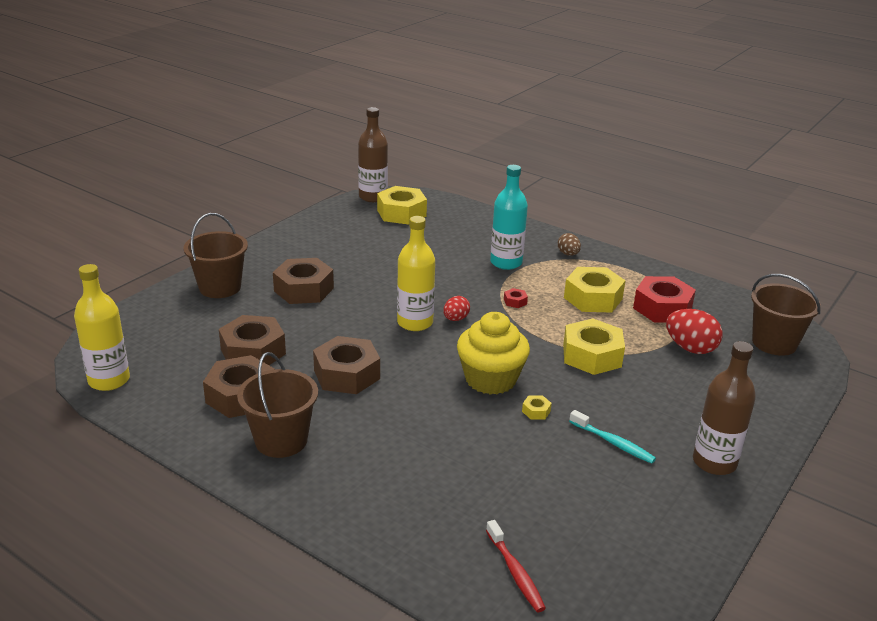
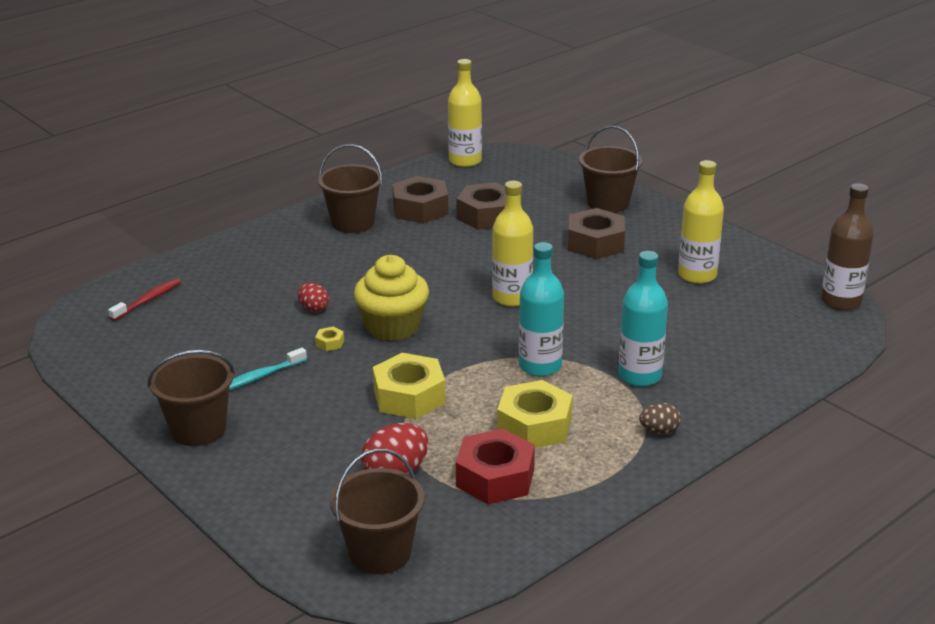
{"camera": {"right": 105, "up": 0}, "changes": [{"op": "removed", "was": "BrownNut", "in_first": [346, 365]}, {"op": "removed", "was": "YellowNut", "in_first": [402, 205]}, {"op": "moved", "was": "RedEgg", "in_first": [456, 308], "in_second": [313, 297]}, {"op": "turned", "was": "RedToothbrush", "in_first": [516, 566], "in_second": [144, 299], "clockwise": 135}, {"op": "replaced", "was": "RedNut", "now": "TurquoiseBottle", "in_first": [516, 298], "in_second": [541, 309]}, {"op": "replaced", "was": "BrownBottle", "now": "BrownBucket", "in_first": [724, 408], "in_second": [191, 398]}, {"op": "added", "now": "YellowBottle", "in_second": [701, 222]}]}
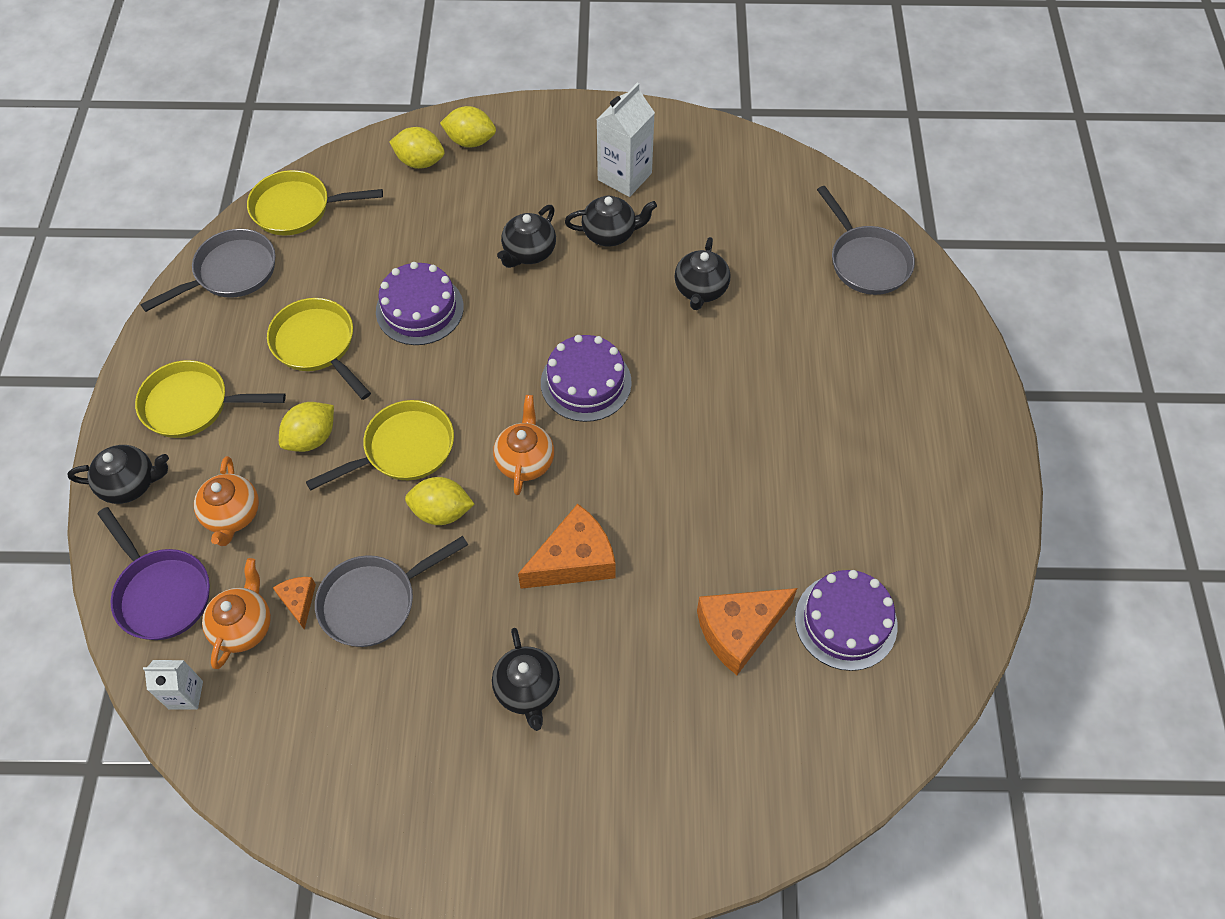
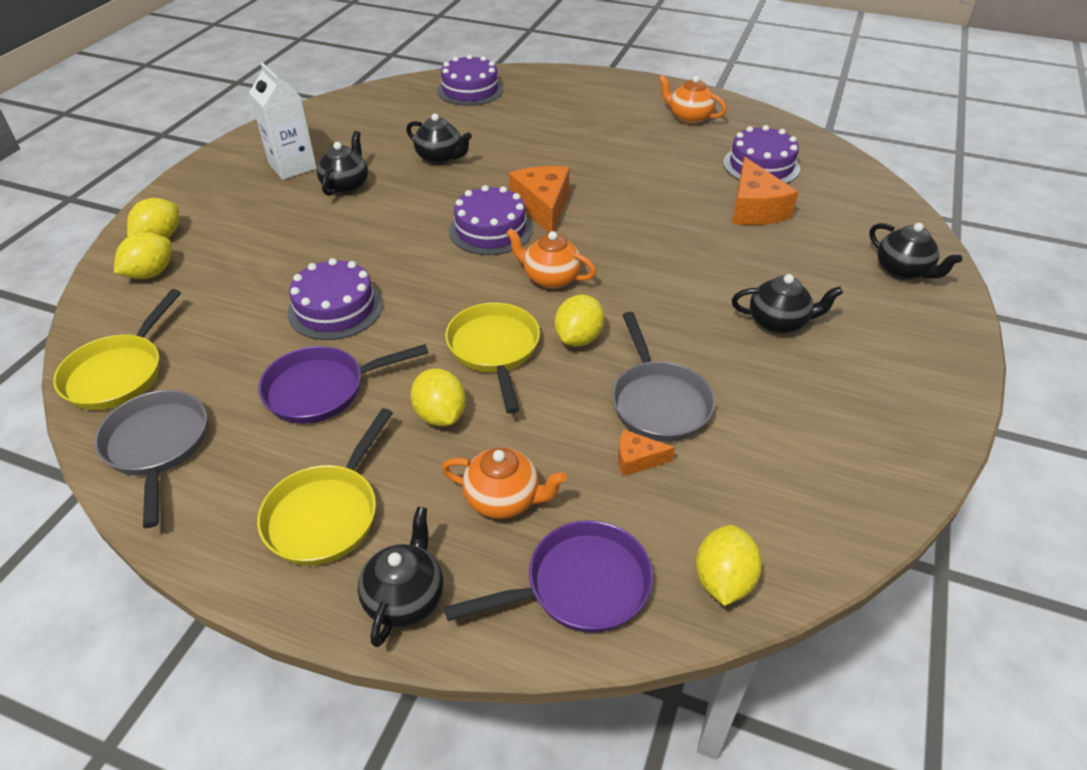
{"camera": {"right": -70, "up": -15}, "changes": [{"op": "replaced", "was": "WhiteCarton", "now": "YellowLemon", "in_first": [173, 684], "in_second": [729, 565]}, {"op": "moved", "was": "OrangeTeapot", "in_first": [236, 613], "in_second": [693, 99]}, {"op": "recoloured", "was": "YellowPan", "now": "PurplePan", "in_first": [319, 349], "in_second": [343, 384]}, {"op": "moved", "was": "BlackTeapot", "in_first": [526, 236], "in_second": [916, 251]}, {"op": "moved", "was": "OrangeCheese", "in_first": [567, 546], "in_second": [539, 199]}, {"op": "replaced", "was": "GreyPan", "now": "PurpleCake", "in_first": [866, 240], "in_second": [470, 80]}]}
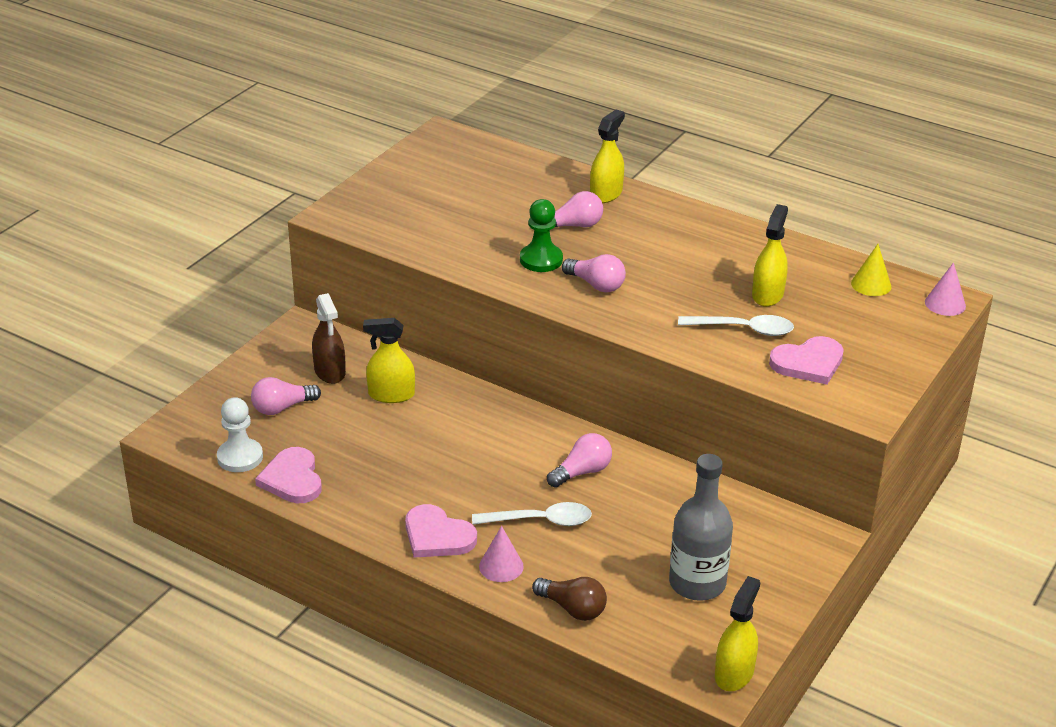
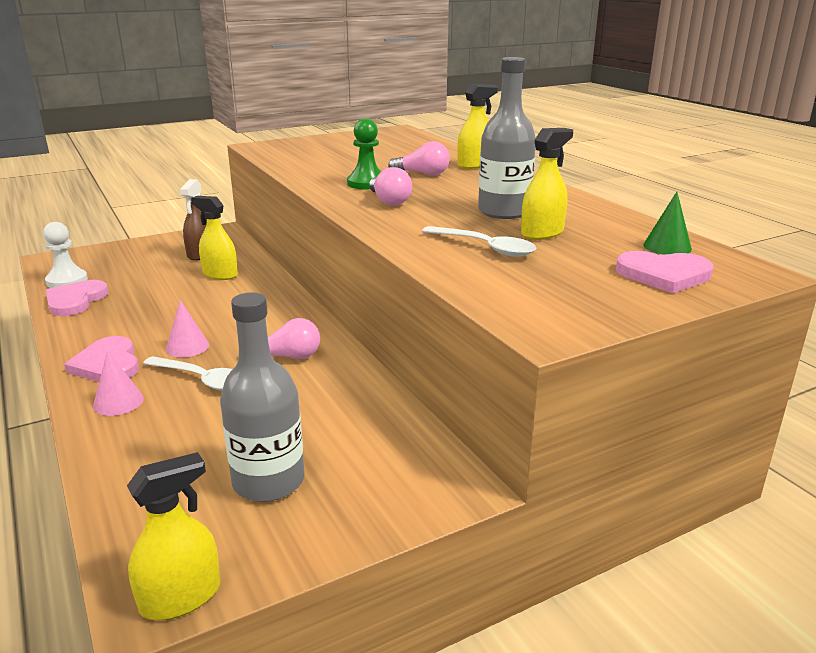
{"camera": {"right": 30, "up": -10}, "changes": [{"op": "removed", "was": "PinkLightBulb", "in_first": [286, 396]}, {"op": "removed", "was": "BrownLightBulb", "in_first": [569, 599]}, {"op": "moved", "was": "PinkHeart", "in_first": [806, 360], "in_second": [664, 272]}, {"op": "recoloured", "was": "YellowCone", "now": "GreenCone", "in_first": [871, 270], "in_second": [667, 223]}, {"op": "moved", "was": "PinkCone", "in_first": [945, 289], "in_second": [187, 328]}, {"op": "added", "now": "GreyBottle", "in_second": [507, 138]}]}
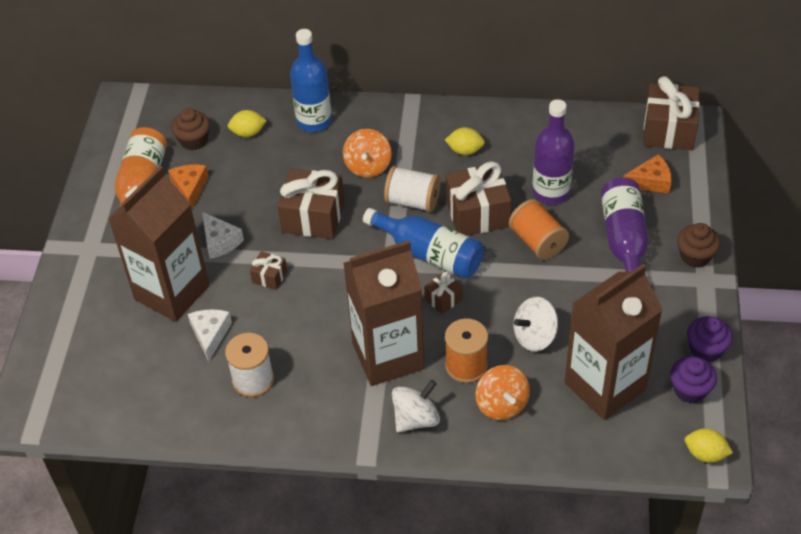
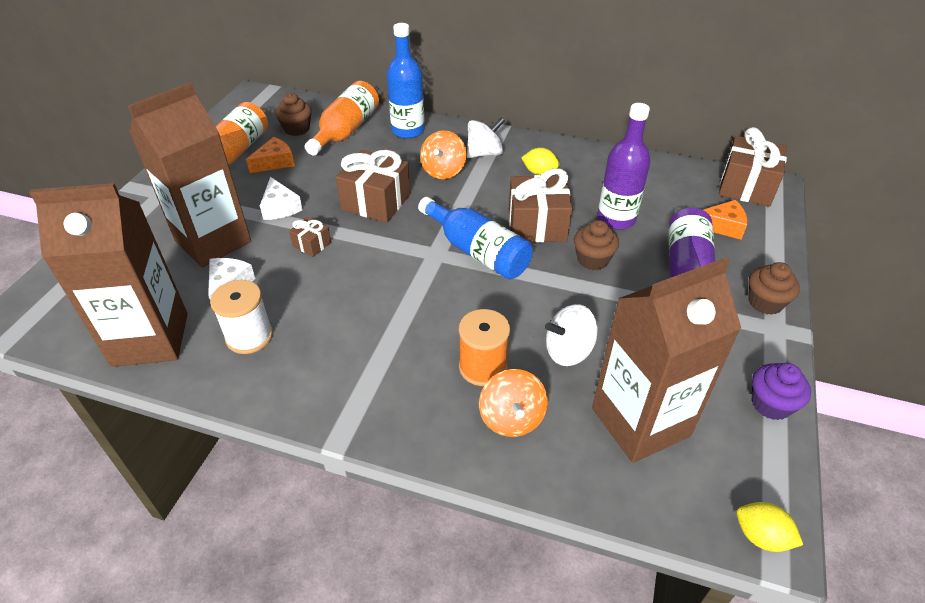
{"camera": {"right": 10, "up": -5}, "changes": [{"op": "turned", "was": "OrangeCheese", "in_first": [188, 187], "in_second": [270, 155], "clockwise": 45}, {"op": "replaced", "was": "YellowLemon", "now": "OrangeBottle", "in_first": [247, 123], "in_second": [342, 118]}, {"op": "moved", "was": "BrownCarton", "in_first": [383, 313], "in_second": [108, 275]}, {"op": "removed", "was": "WhiteSpool", "in_first": [412, 189]}, {"op": "moved", "was": "WhiteSpinningTop", "in_first": [416, 406], "in_second": [486, 137]}, {"op": "removed", "was": "BrownGift", "in_first": [443, 292]}, {"op": "replaced", "was": "OrangeSpool", "now": "BrownCupcake", "in_first": [539, 229], "in_second": [596, 245]}, {"op": "removed", "was": "PurpleCupcake", "in_first": [693, 379]}]}
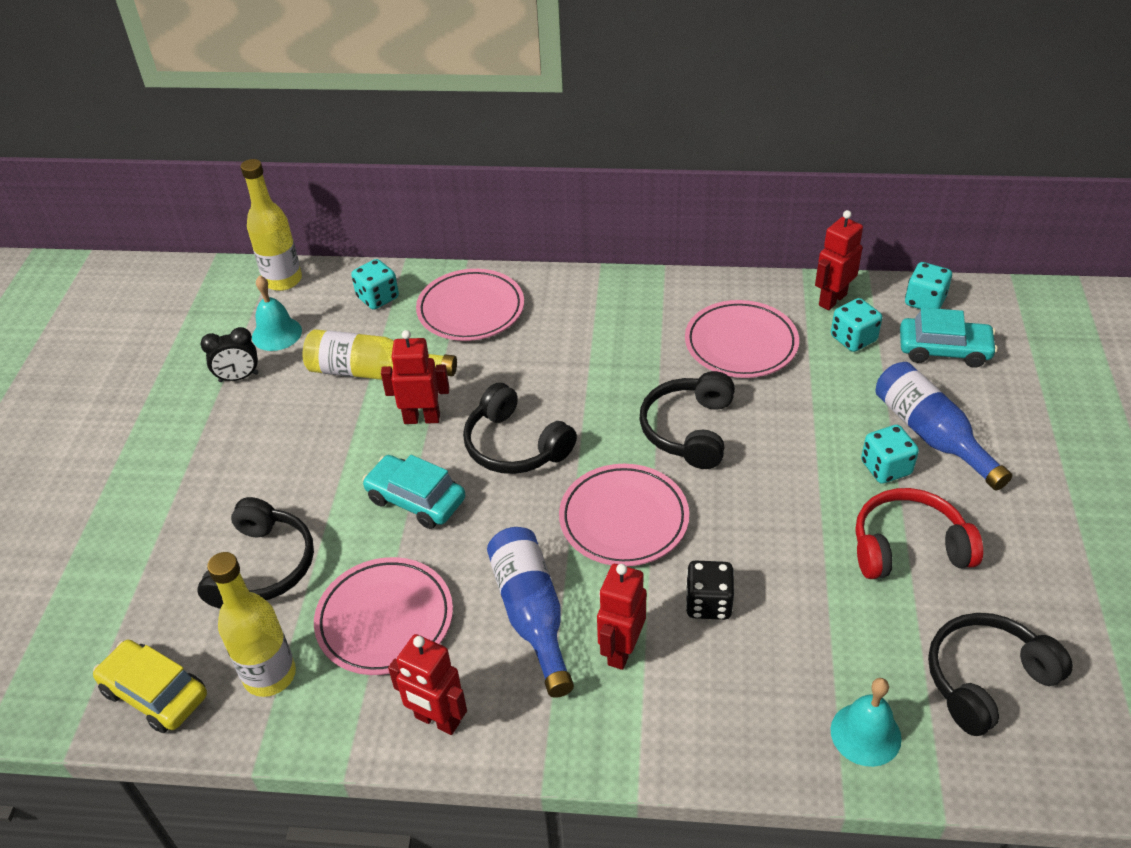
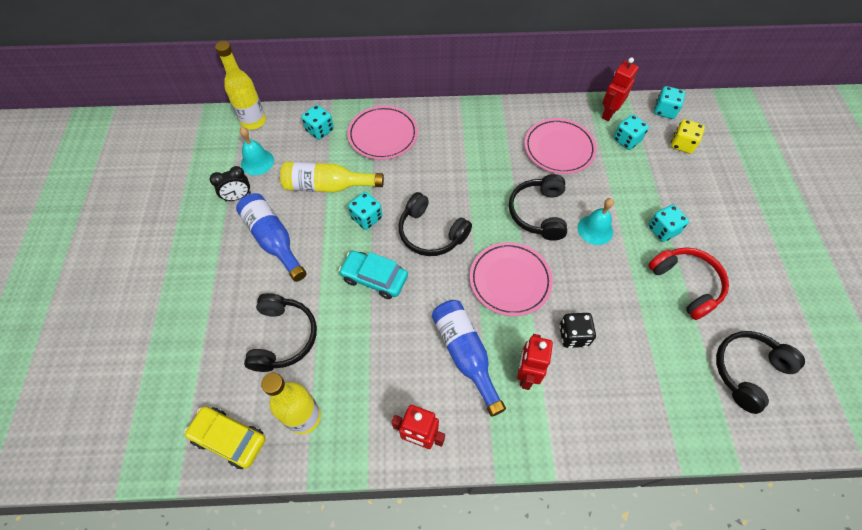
{"camera": {"right": -10, "up": 15}, "changes": [{"op": "removed", "was": "PinkPlate", "in_first": [383, 616]}, {"op": "replaced", "was": "RedRobot", "now": "TurquoiseDice", "in_first": [415, 377], "in_second": [365, 211]}, {"op": "moved", "was": "TurquoiseBell", "in_first": [866, 722], "in_second": [595, 221]}, {"op": "turned", "was": "RedHeadphones", "in_first": [919, 533], "in_second": [688, 283], "clockwise": 75}, {"op": "moved", "was": "BlueBottle", "in_first": [944, 426], "in_second": [271, 237]}, {"op": "replaced", "was": "TurquoiseCar", "now": "YellowDice", "in_first": [949, 338], "in_second": [688, 136]}]}
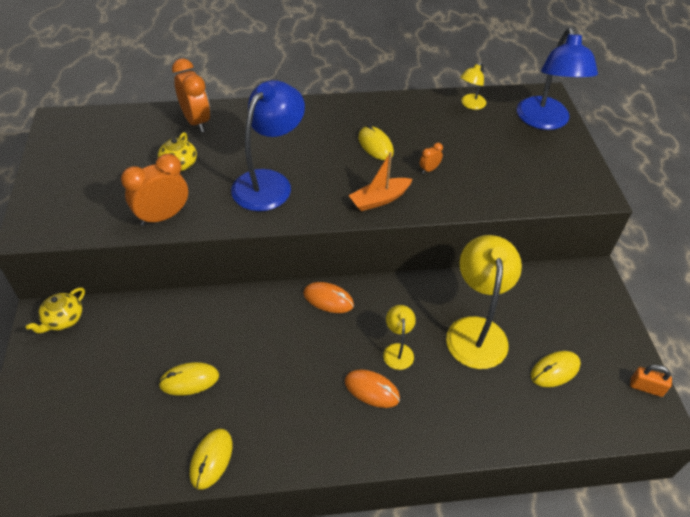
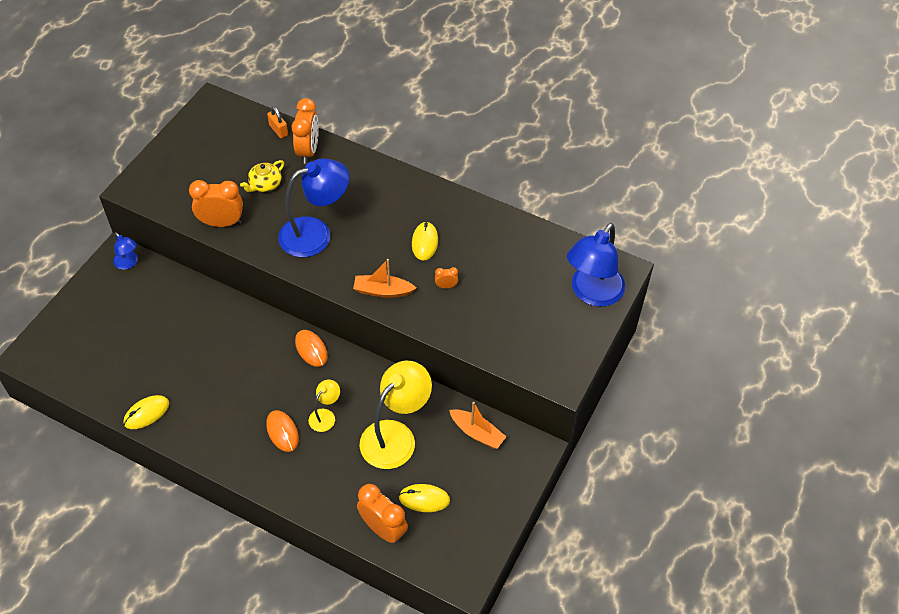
{"camera": {"right": 35, "up": 5}, "changes": [{"op": "replaced", "was": "YellowTeapot", "now": "BlueLamp", "in_first": [55, 310], "in_second": [125, 251]}, {"op": "removed", "was": "YellowMouse", "in_first": [188, 378]}, {"op": "removed", "was": "YellowLamp", "in_first": [473, 86]}, {"op": "moved", "was": "OrangePadlock", "in_first": [651, 381], "in_second": [277, 122]}, {"op": "added", "now": "OrangeClock", "in_second": [382, 514]}, {"op": "added", "now": "OrangeBoat", "in_second": [477, 425]}]}
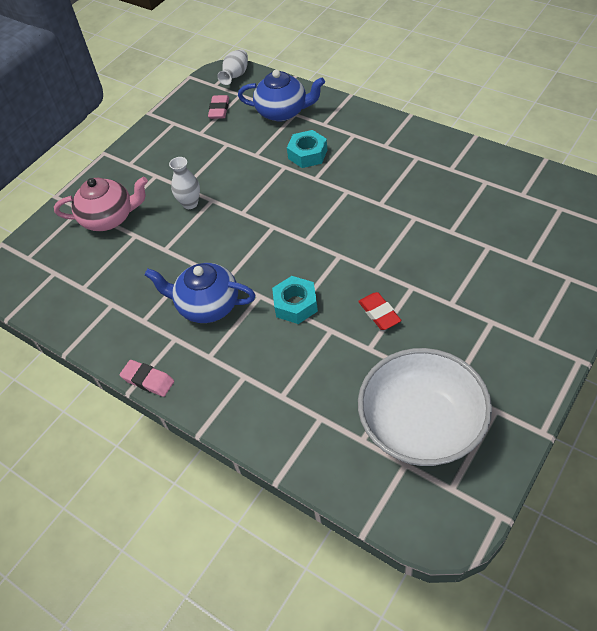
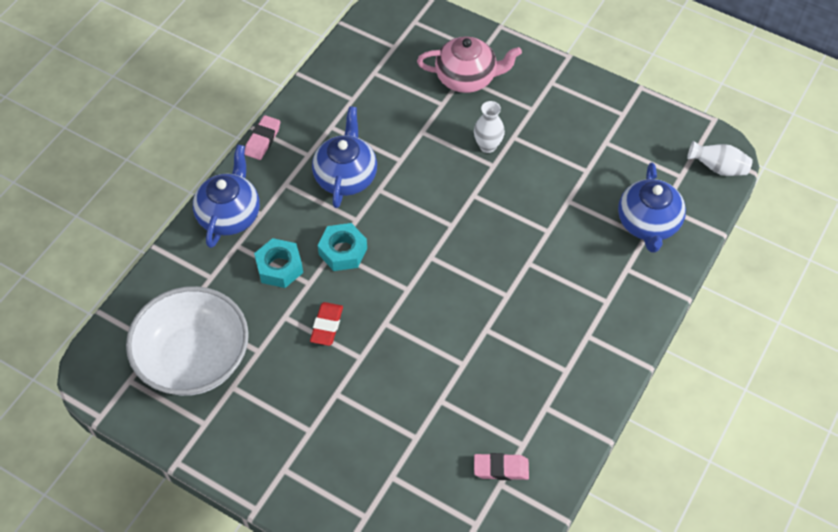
{"camera": {"right": 80, "up": 5}, "changes": [{"op": "turned", "was": "PinkTeapot", "in_first": [101, 203], "in_second": [469, 64], "clockwise": -75}, {"op": "moved", "was": "PinkEraser", "in_first": [218, 107], "in_second": [501, 466]}, {"op": "moved", "was": "TurquoiseNut", "in_first": [307, 149], "in_second": [278, 263]}, {"op": "turned", "was": "RedEraser", "in_first": [380, 311], "in_second": [326, 324], "clockwise": -45}, {"op": "added", "now": "BlueTeapot", "in_second": [226, 196]}]}
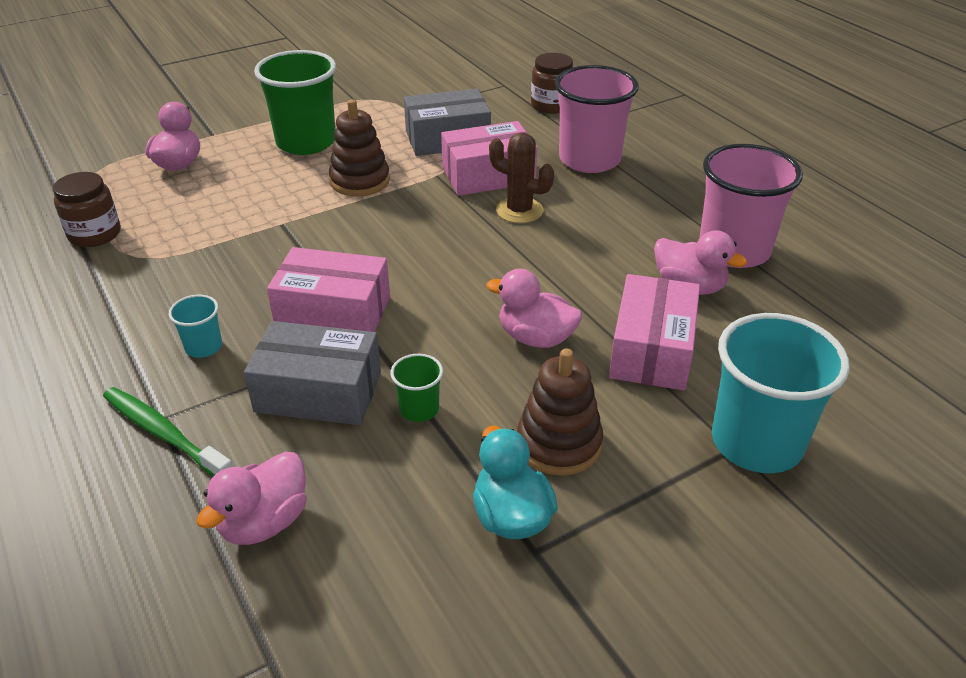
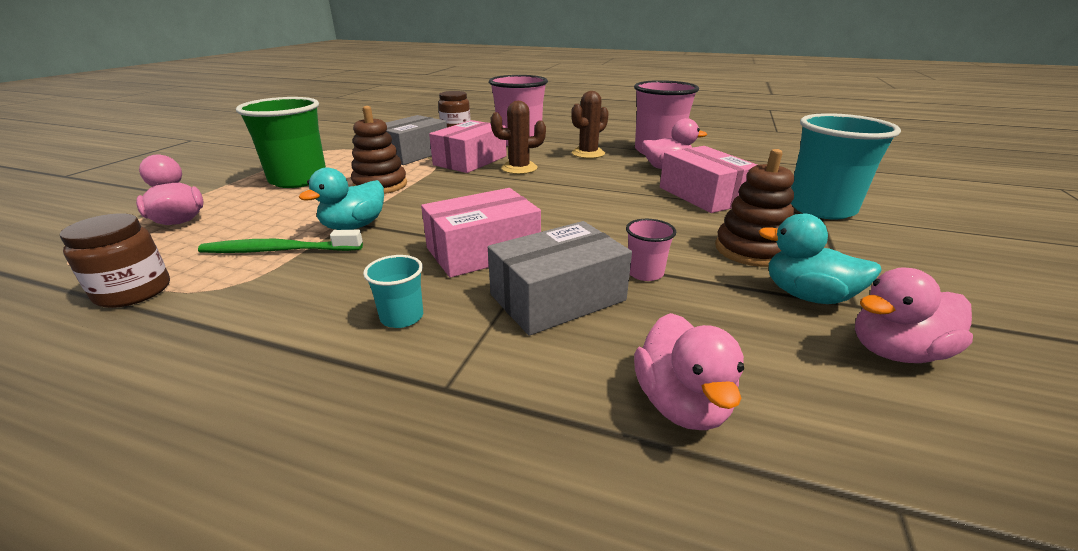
{"camera": {"right": -40, "up": -10}, "changes": [{"op": "moved", "was": "GreenToothbrush", "in_first": [168, 431], "in_second": [280, 241]}, {"op": "recoloured", "was": "GreenCup", "now": "PinkCup", "in_first": [417, 388], "in_second": [651, 250]}, {"op": "moved", "was": "PinkDuck", "in_first": [534, 308], "in_second": [914, 315]}, {"op": "added", "now": "TurquoiseDuck", "in_second": [341, 199]}, {"op": "added", "now": "BrownCactus", "in_second": [590, 124]}]}
